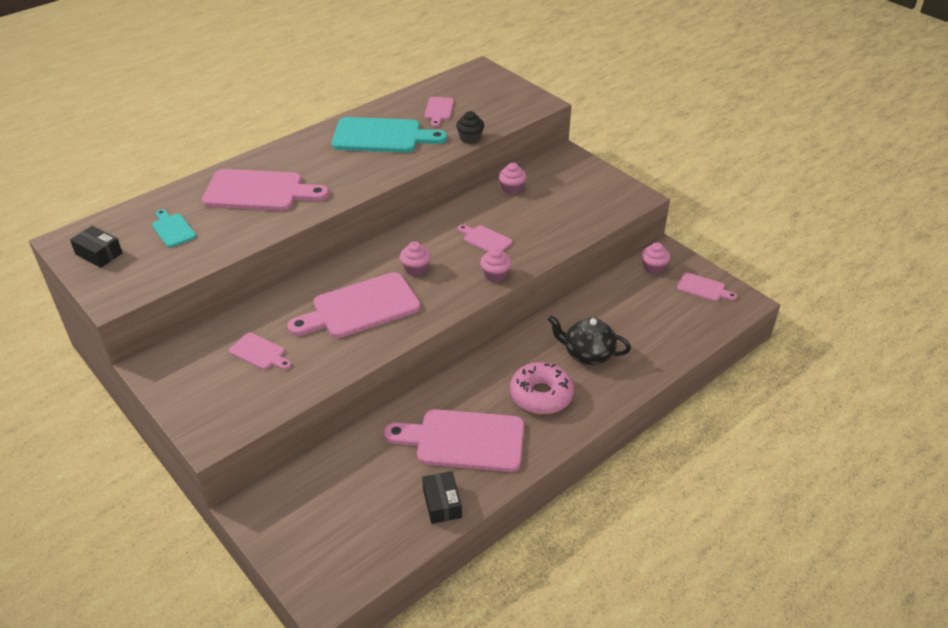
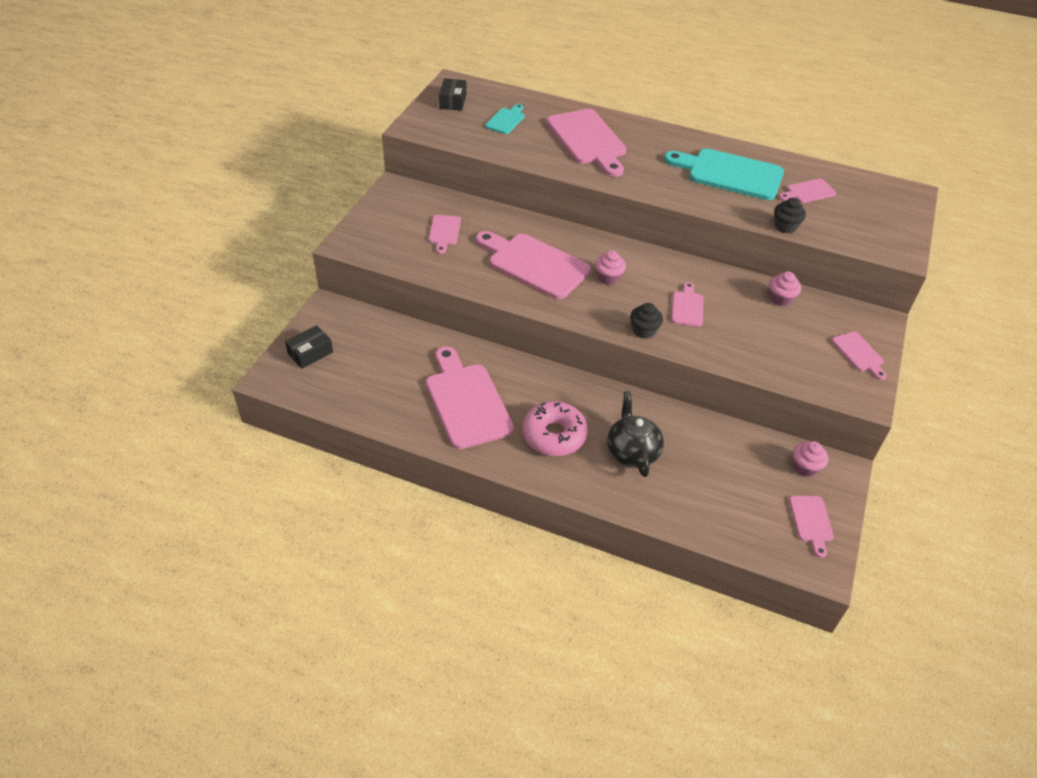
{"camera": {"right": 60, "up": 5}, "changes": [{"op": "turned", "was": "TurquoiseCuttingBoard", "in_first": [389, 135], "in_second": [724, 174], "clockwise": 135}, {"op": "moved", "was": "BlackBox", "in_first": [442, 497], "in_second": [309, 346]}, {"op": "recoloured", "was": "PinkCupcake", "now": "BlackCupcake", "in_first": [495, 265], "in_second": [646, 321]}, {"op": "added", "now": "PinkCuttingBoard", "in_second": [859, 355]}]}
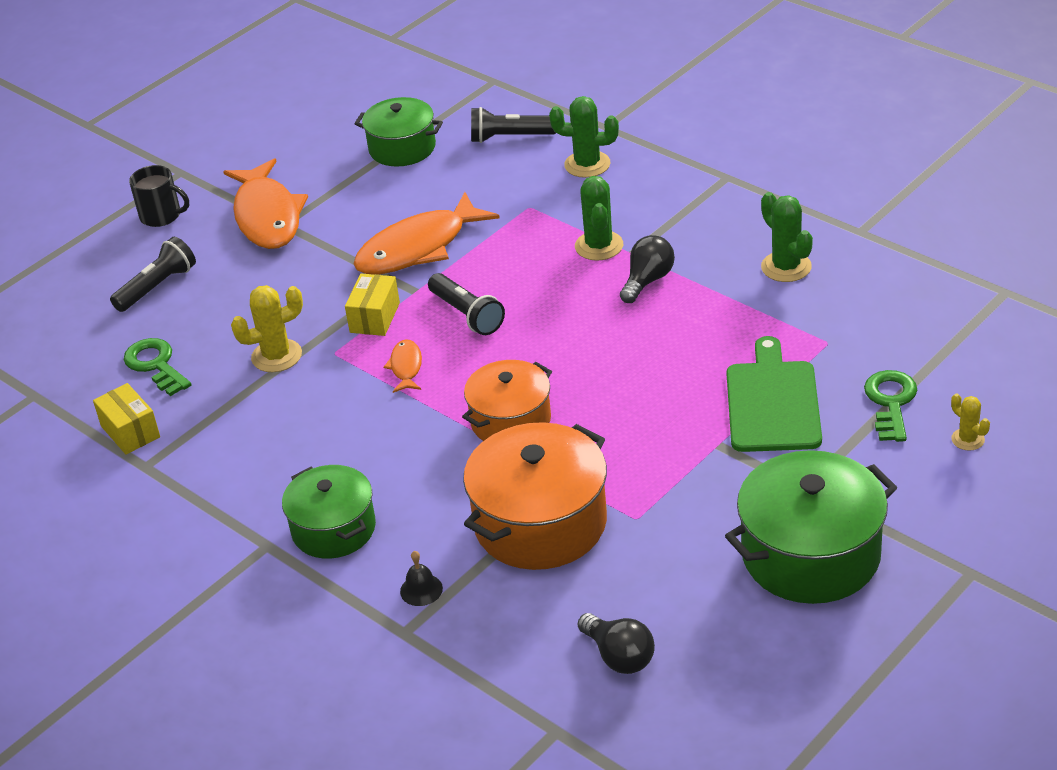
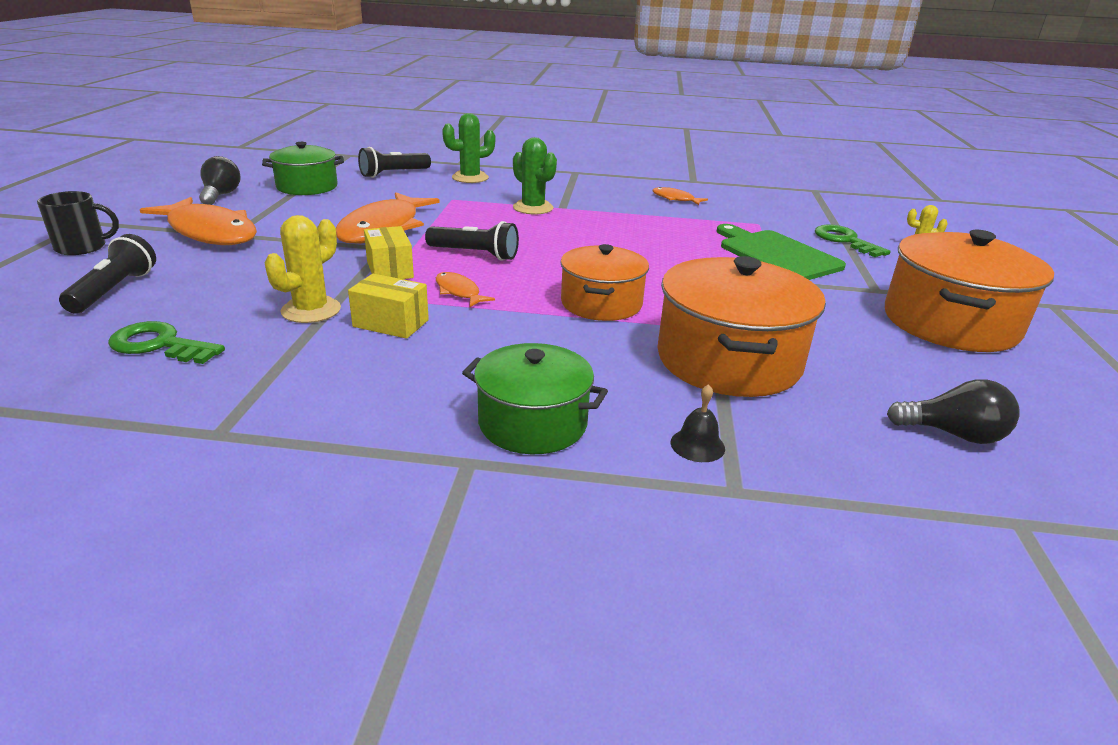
{"camera": {"right": -40, "up": -10}, "changes": [{"op": "moved", "was": "YellowBox", "in_first": [126, 419], "in_second": [388, 306]}, {"op": "moved", "was": "BlackLightBulb", "in_first": [647, 269], "in_second": [220, 180]}, {"op": "recoloured", "was": "GreenPot", "now": "OrangePot", "in_first": [811, 527], "in_second": [969, 291]}, {"op": "replaced", "was": "GreenCactus", "now": "OrangeFish", "in_first": [787, 237], "in_second": [680, 196]}]}
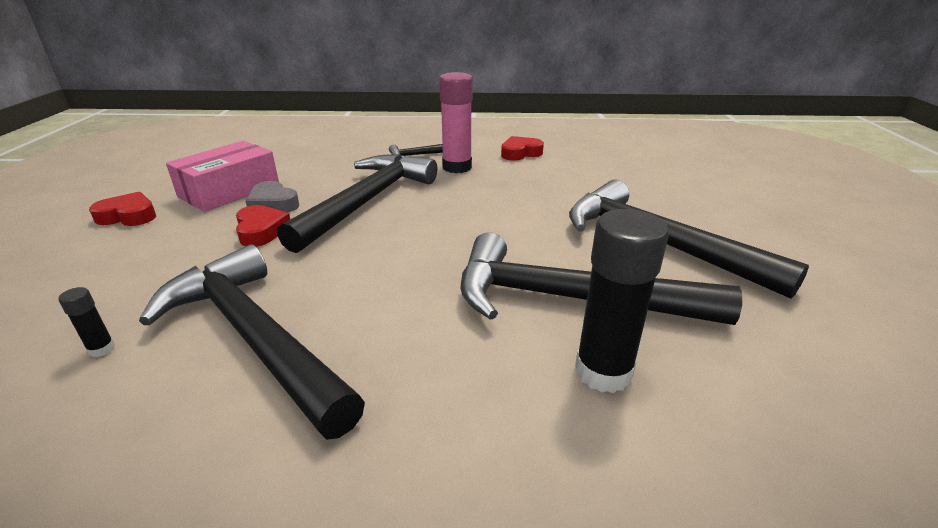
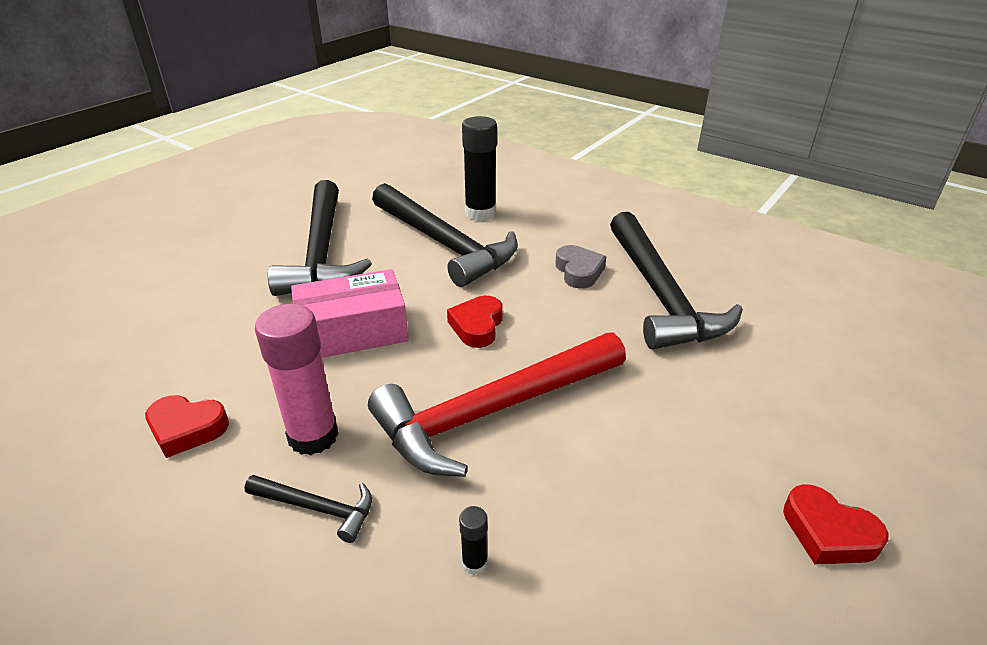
{"camera": {"right": -145, "up": 5}, "changes": [{"op": "moved", "was": "BlackGlueStick", "in_first": [86, 322], "in_second": [473, 540]}, {"op": "moved", "was": "PinkBox", "in_first": [222, 176], "in_second": [350, 313]}, {"op": "moved", "was": "RedHeart", "in_first": [263, 226], "in_second": [475, 322]}, {"op": "moved", "was": "GreyHeart", "in_first": [272, 197], "in_second": [581, 267]}, {"op": "recoloured", "was": "BlackHammer", "now": "RedHammer", "in_first": [357, 203], "in_second": [497, 405]}]}
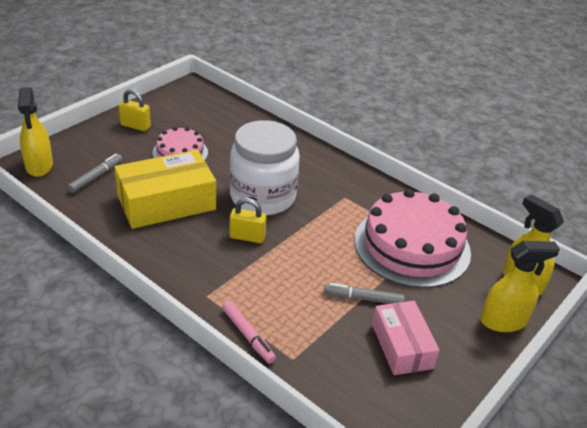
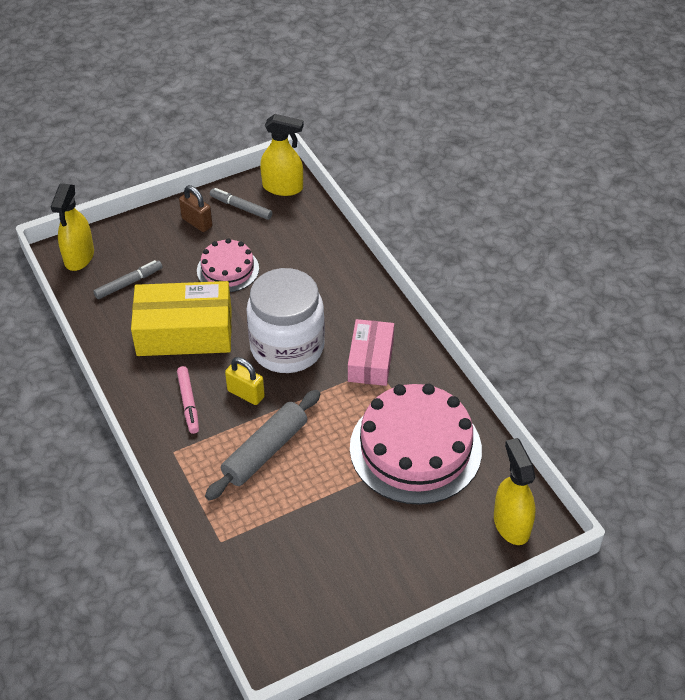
{"camera": {"right": 25, "up": 10}, "changes": [{"op": "recoloured", "was": "YellowPadlock", "now": "BrownPadlock", "in_first": [135, 110], "in_second": [196, 208]}, {"op": "moved", "was": "PinkMarker", "in_first": [249, 332], "in_second": [188, 400]}, {"op": "moved", "was": "GreyMarker", "in_first": [364, 293], "in_second": [241, 204]}, {"op": "moved", "was": "PinkBox", "in_first": [406, 338], "in_second": [371, 352]}, {"op": "moved", "was": "YellowSprayBottle", "in_first": [520, 286], "in_second": [282, 155]}, {"op": "added", "now": "GreyRollingPin", "in_second": [262, 445]}]}
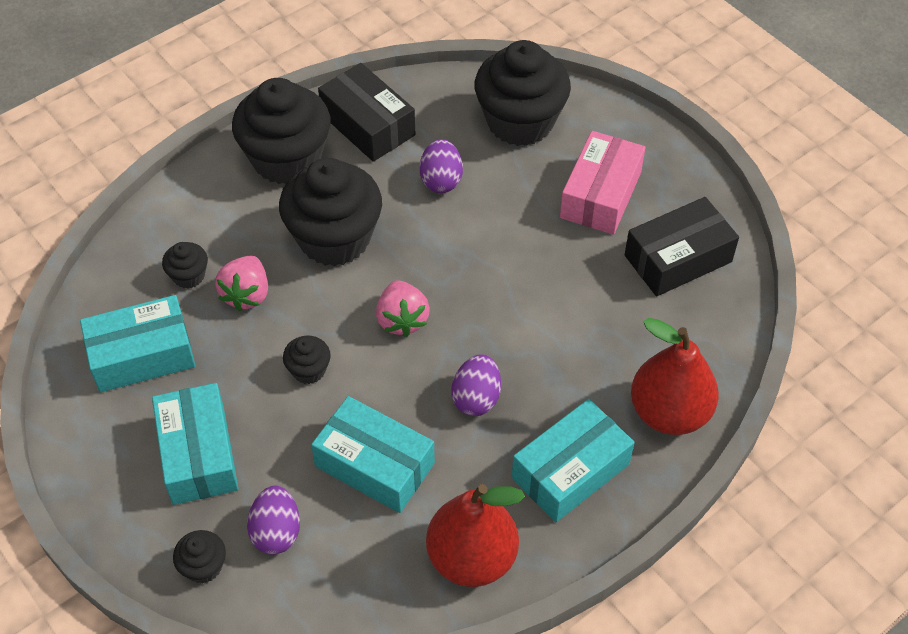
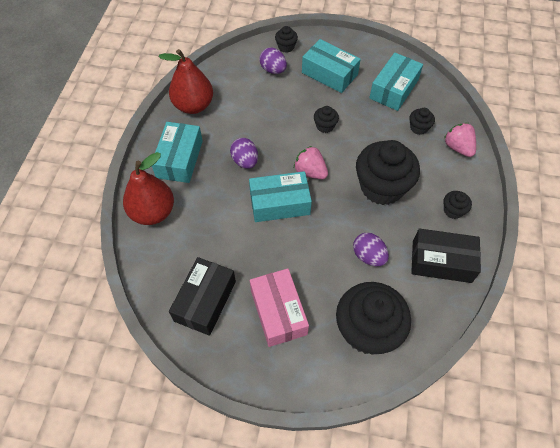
{"camera": {"right": 140, "up": 5}, "changes": [{"op": "moved", "was": "PinkStrawberry", "in_first": [241, 283], "in_second": [460, 140]}, {"op": "resized", "was": "BlackCupcake", "in_first": [281, 131], "in_second": [458, 205], "ratio": 0.44}, {"op": "moved", "was": "TurquoiseBox", "in_first": [373, 454], "in_second": [280, 196]}]}
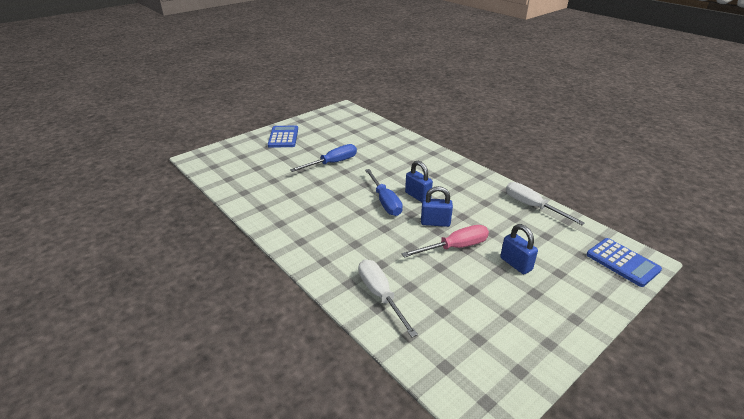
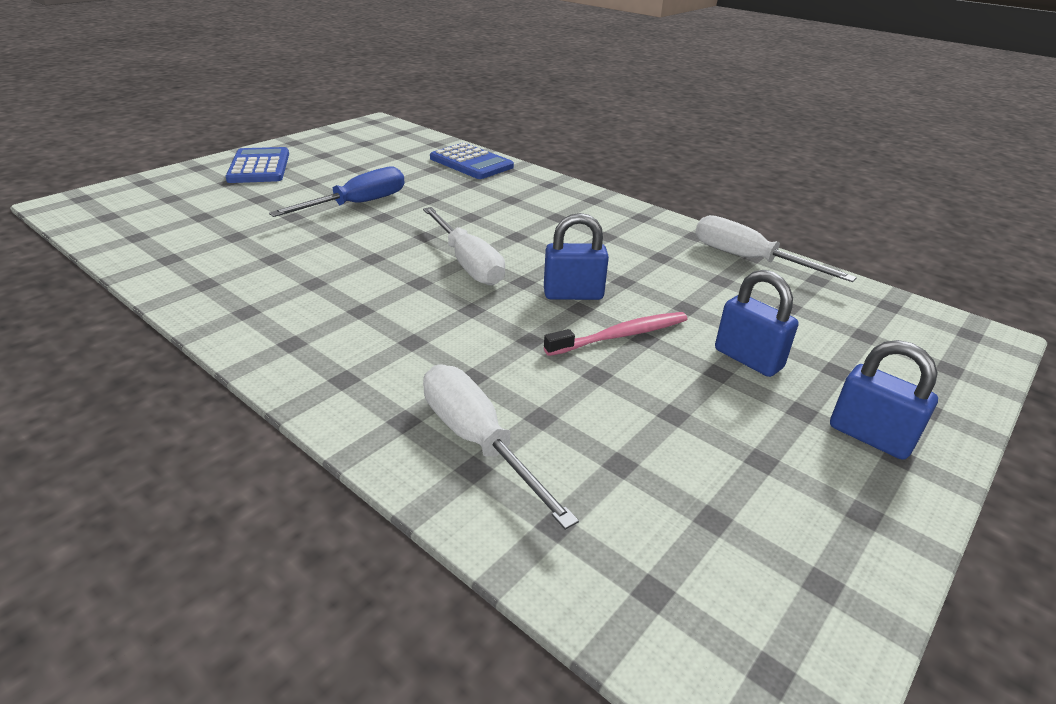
{"camera": {"right": -10, "up": 0}, "changes": [{"op": "recoloured", "was": "BlueScrewdriver", "now": "WhiteScrewdriver", "in_first": [384, 192], "in_second": [464, 246]}, {"op": "replaced", "was": "PinkScrewdriver", "now": "PinkToothbrush", "in_first": [445, 241], "in_second": [615, 334]}, {"op": "moved", "was": "BluePadlock", "in_first": [419, 181], "in_second": [884, 400]}, {"op": "moved", "was": "BlueCalculator", "in_first": [624, 262], "in_second": [472, 161]}]}
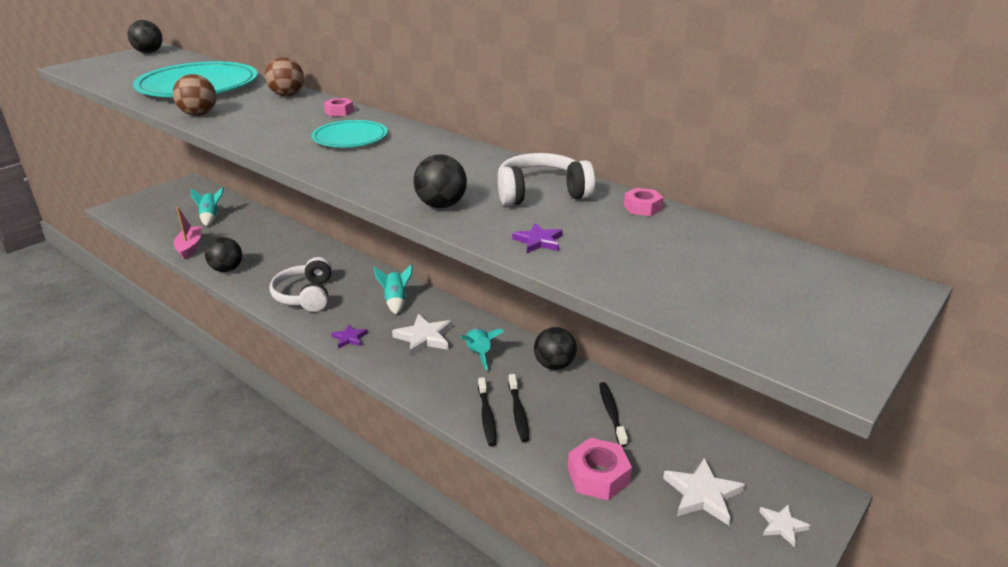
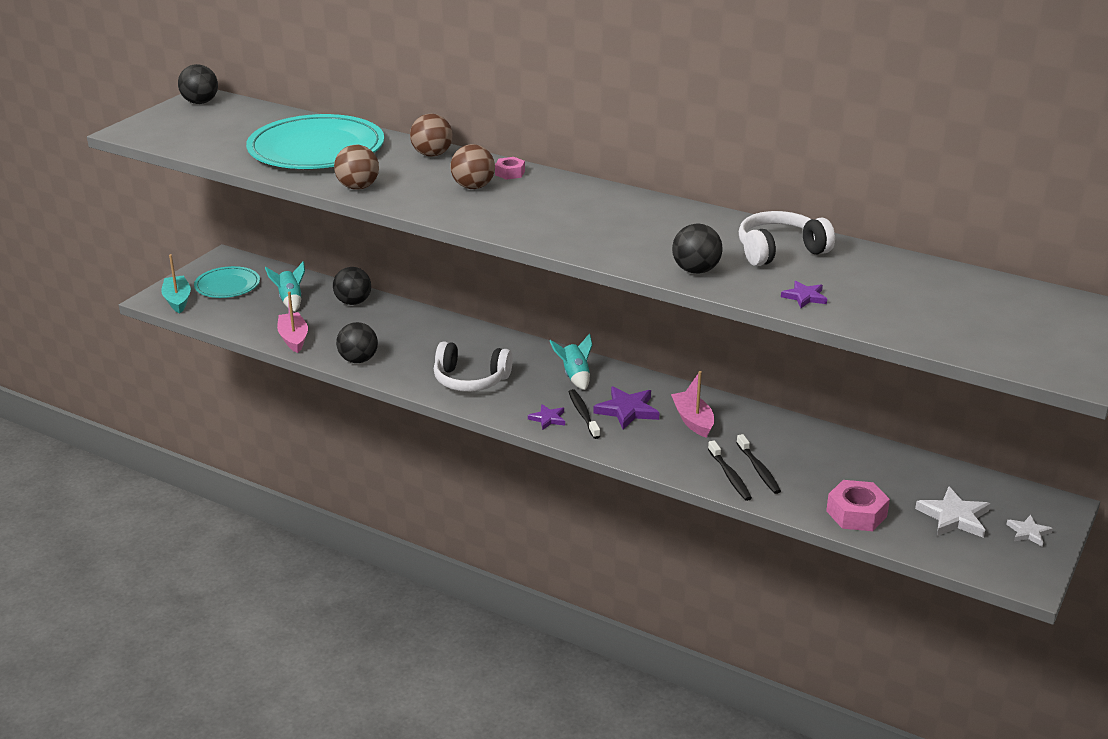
{"camera": {"right": -10, "up": 0}, "changes": [{"op": "turned", "was": "WhiteHeadphones", "in_first": [301, 284], "in_second": [473, 366], "clockwise": -60}, {"op": "moved", "was": "TurquoisePlate", "in_first": [350, 133], "in_second": [227, 282]}, {"op": "recoloured", "was": "WhiteStar", "now": "PurpleStar", "in_first": [422, 335], "in_second": [626, 408]}, {"op": "replaced", "was": "TurquoiseRocket", "now": "PinkBoat", "in_first": [482, 349], "in_second": [692, 404]}, {"op": "moved", "was": "BlackBall", "in_first": [555, 348], "in_second": [352, 286]}, {"op": "moved", "was": "BlackToothbrush", "in_first": [613, 414], "in_second": [584, 414]}, {"op": "removed", "was": "PinkNut", "in_first": [643, 202]}, {"op": "added", "now": "TurquoiseBoat", "in_second": [176, 283]}, {"op": "added", "now": "BrownBall", "in_second": [472, 166]}]}
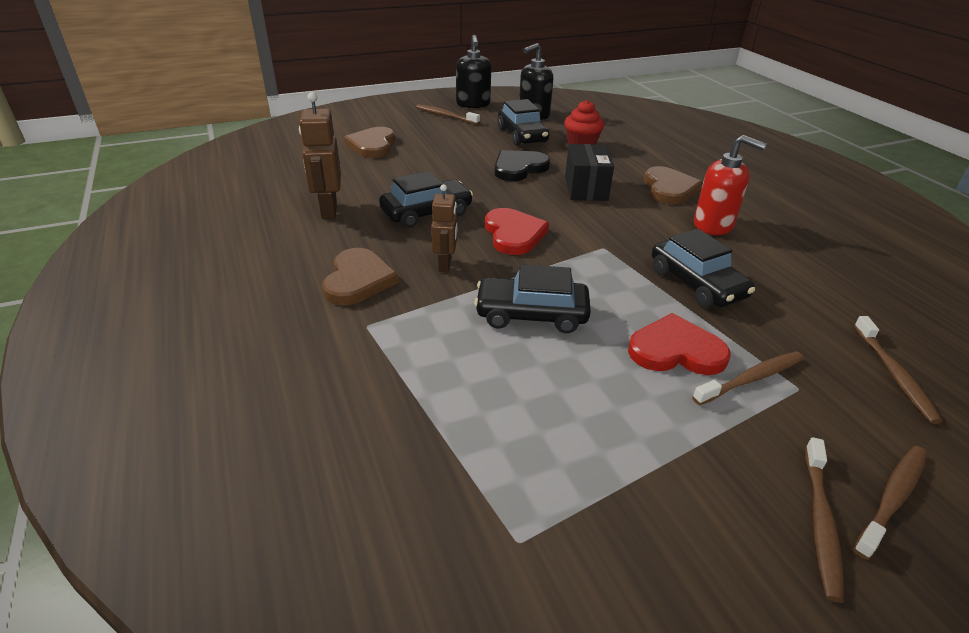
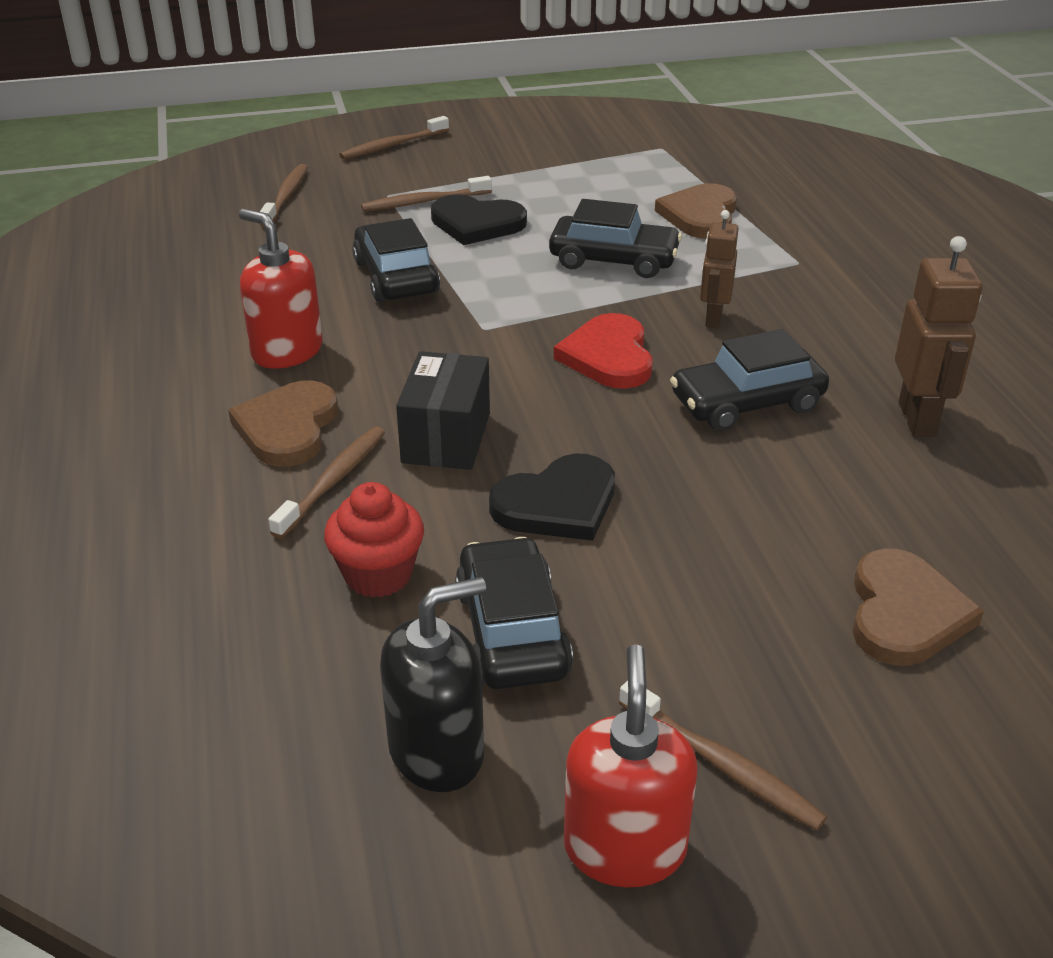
{"camera": {"right": -170, "up": 0}, "changes": [{"op": "moved", "was": "BrownHeart", "in_first": [360, 276], "in_second": [696, 211]}, {"op": "recoloured", "was": "BlackSoapDispenser", "now": "RedSoapDispenser", "in_first": [473, 71], "in_second": [631, 765]}, {"op": "recoloured", "was": "RedHeart", "now": "BlackHeart", "in_first": [679, 344], "in_second": [479, 220]}, {"op": "moved", "was": "BrownToothbrush", "in_first": [824, 520], "in_second": [326, 482]}]}
